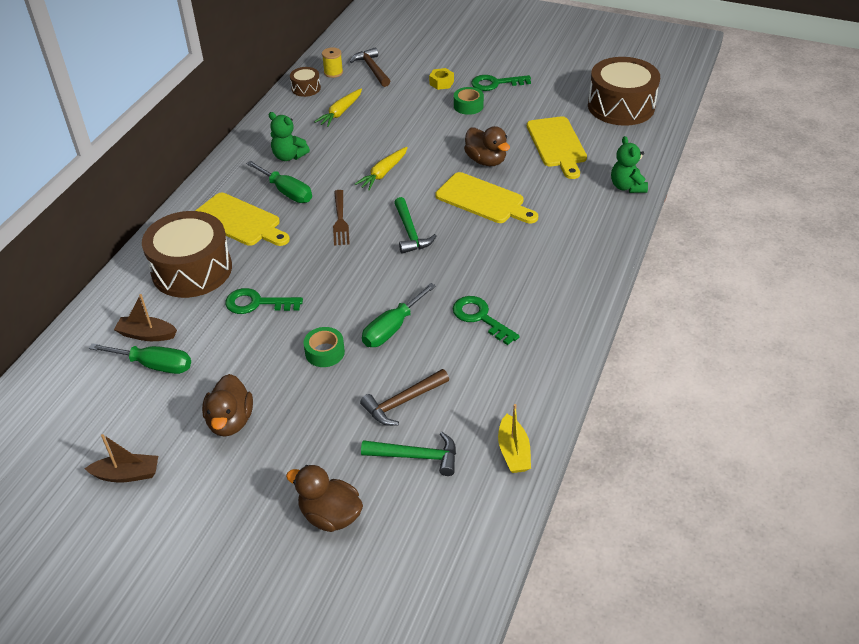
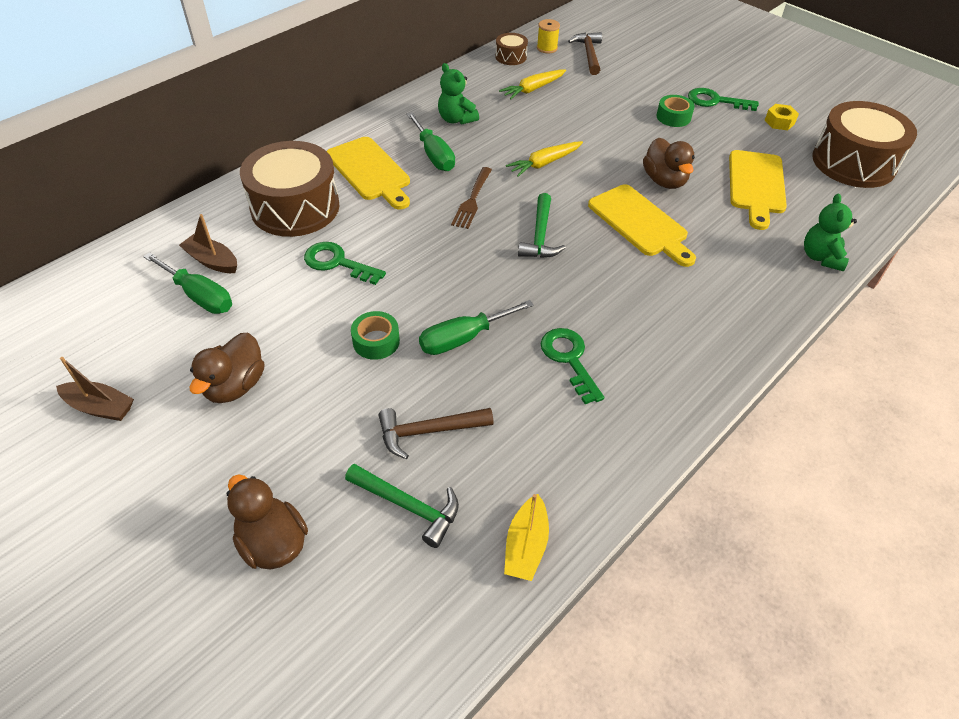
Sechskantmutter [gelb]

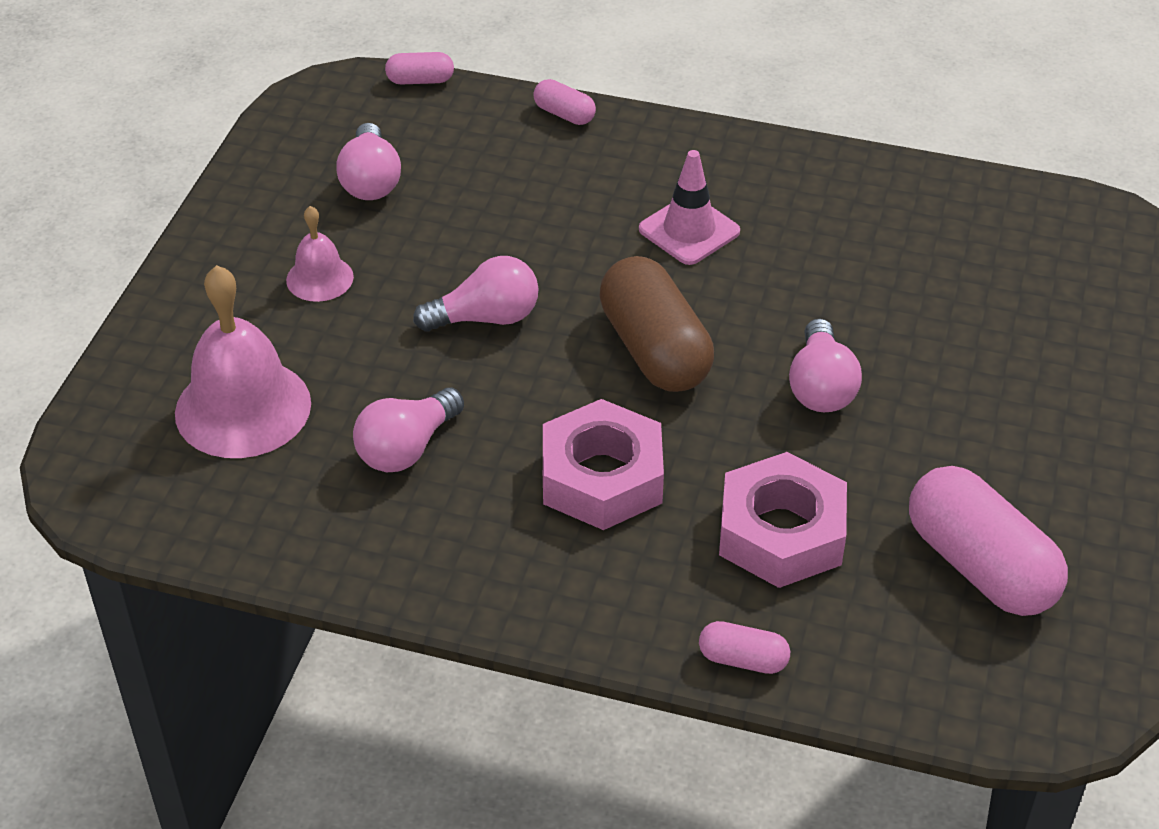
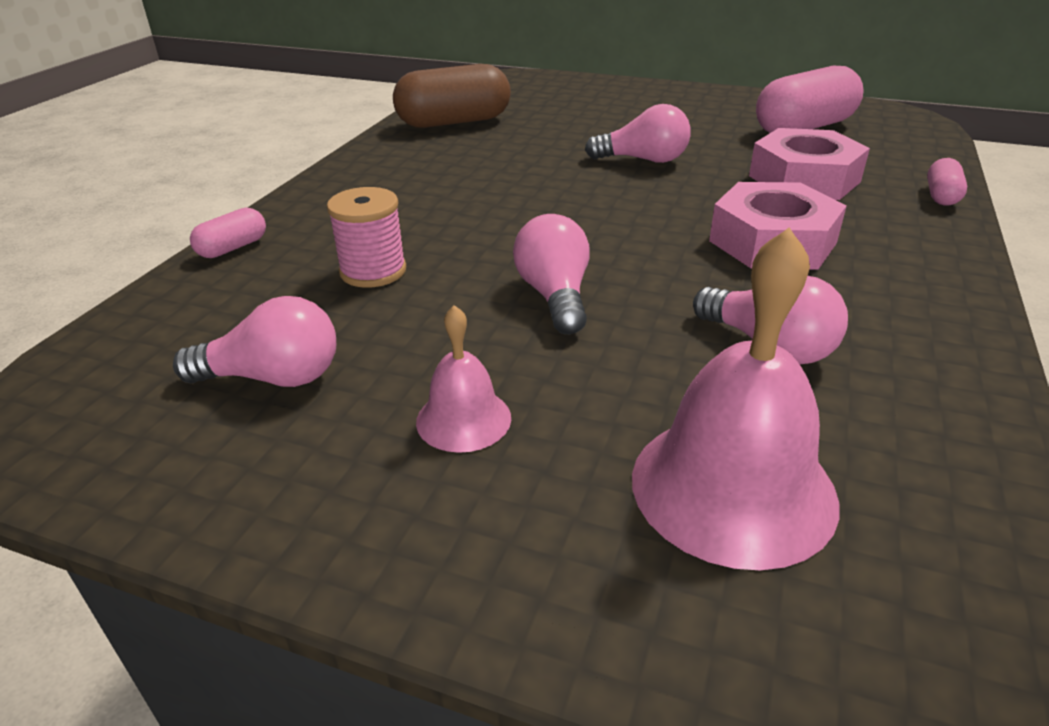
Kapsel [rosa] (no. 1 from left in the first image)
Leitkegel [rosa]
Garnrolle [rosa]
Kapsel [braun]

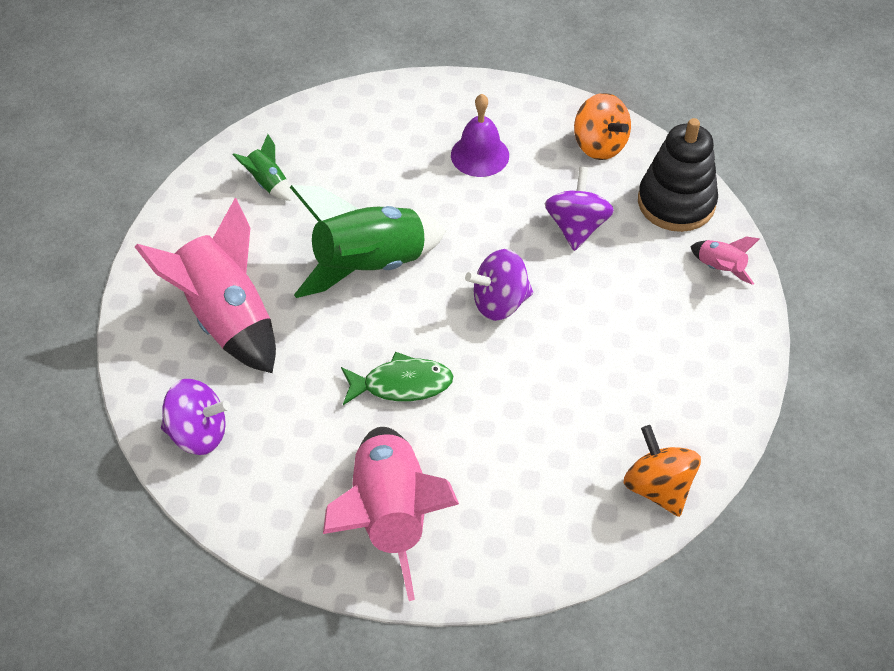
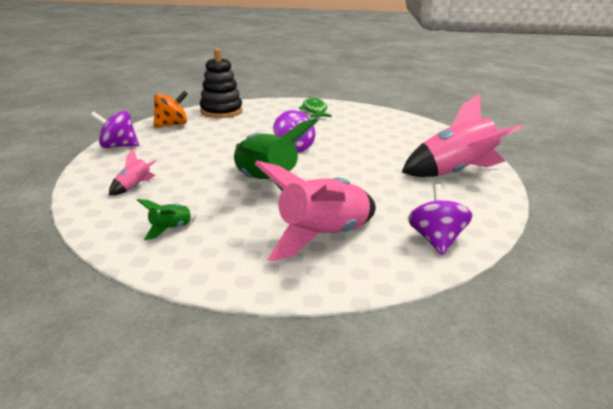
Glocke [lila]
Kreisel [orange] (no. 2 from left in the first image)
Fisch [grün]
Kreisel [lila] (no. 1 from left)
Rakete [rosa] (no. 1 from left)

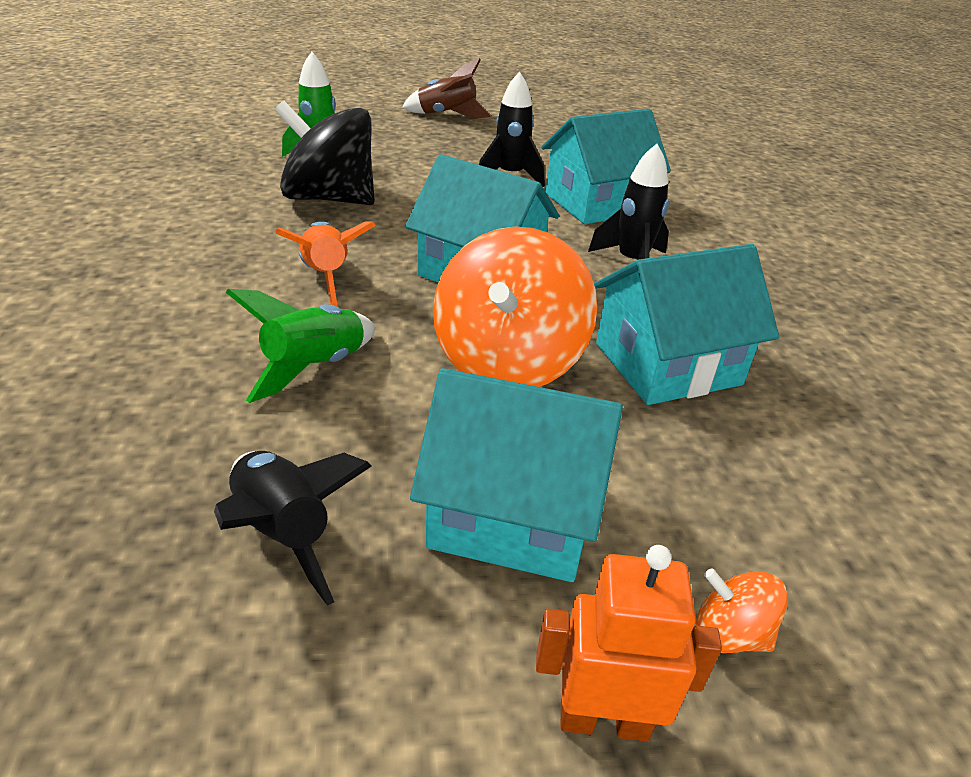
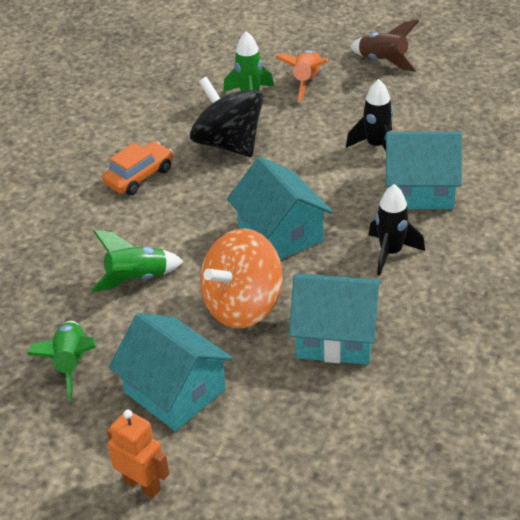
Kreisel [orange] (no. 2 from left in the first image)
Auto [orange]
Rakete [orange]
Rakete [grün] (no. 1 from left)

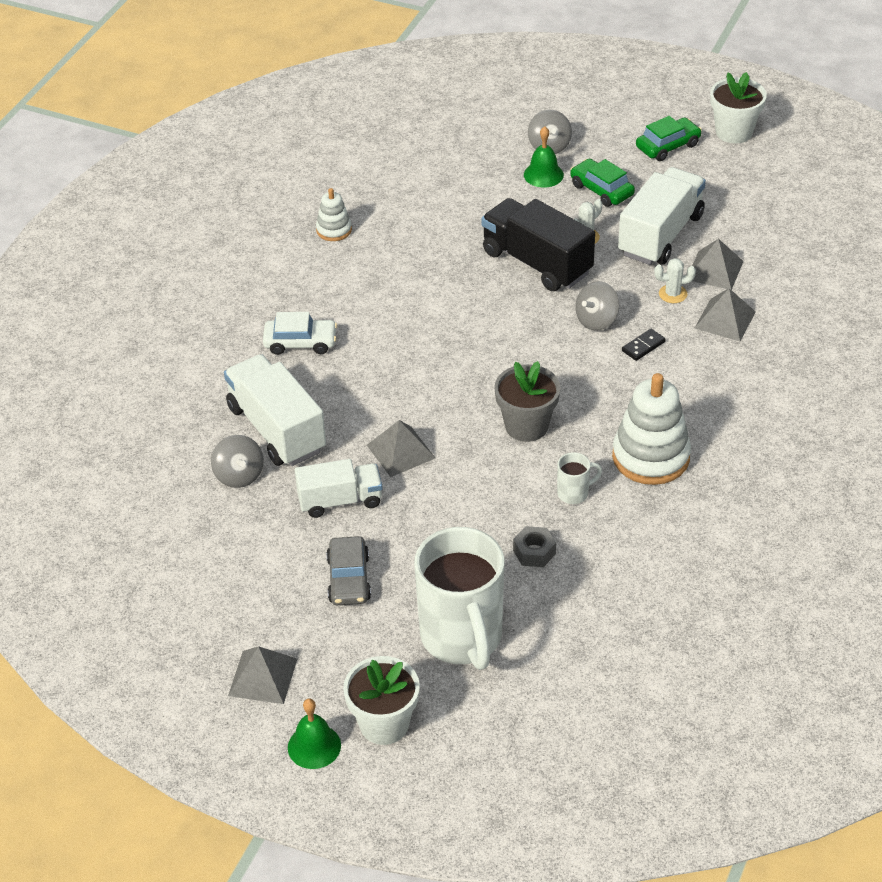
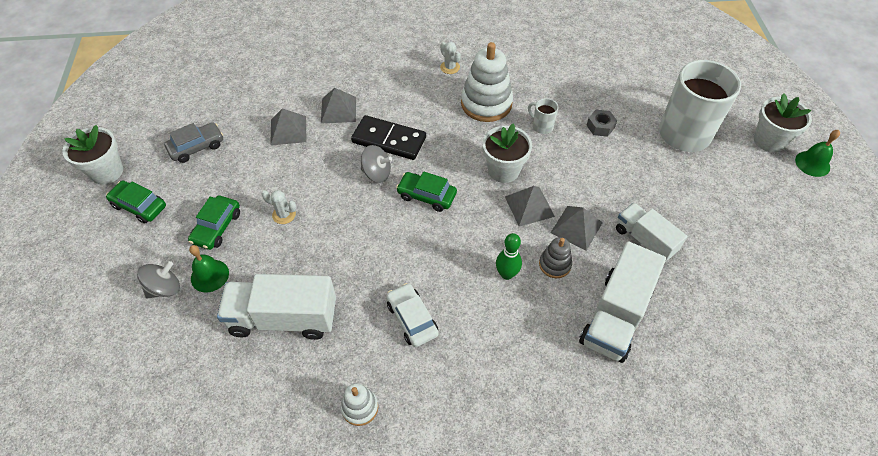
Kreisel [grau] (no. 1 from left in the first image)
Lastwagen [schwarz]
Auto [grün] (no. 3 from left)
Bowlingkegel [grün]
Stapelspielzeug [grau]
Pyramide [grau] (no. 3 from left)
Auto [weiß]
Auto [grau]
Lastwagen [weiß] (no. 1 from left)
Kaktus [weiß] (no. 2 from left)
Blumentopf [weiß] (no. 2 from left)
Dominostein [schwarz]

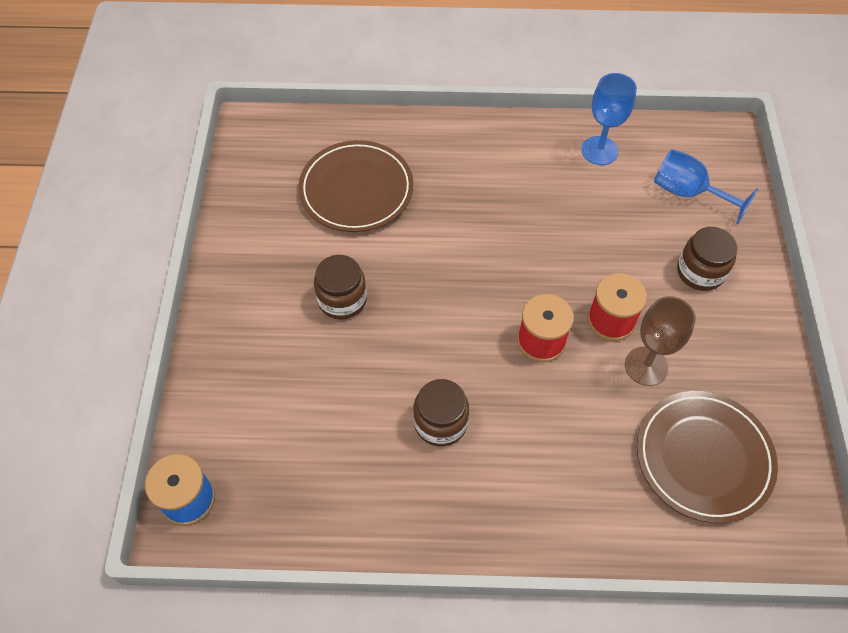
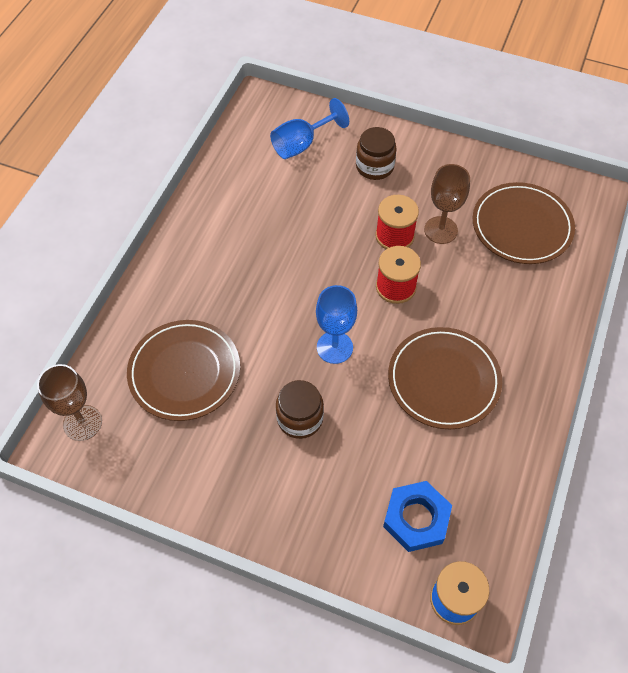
Kelch [braun] (no. 1 from left)
Sechskantmutter [blau]
Kelch [blau] (no. 2 from left)
Teller [braun] (no. 2 from left)

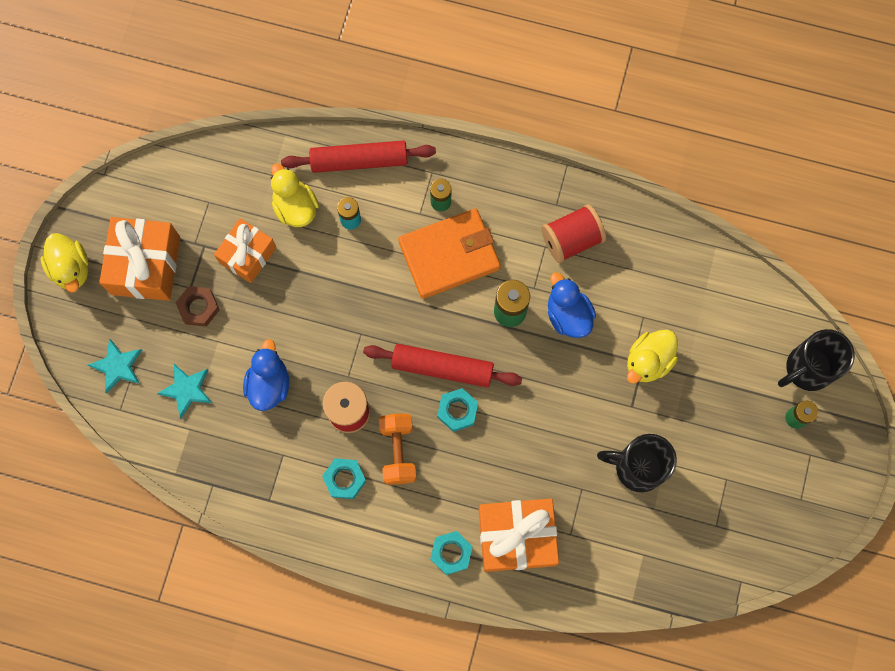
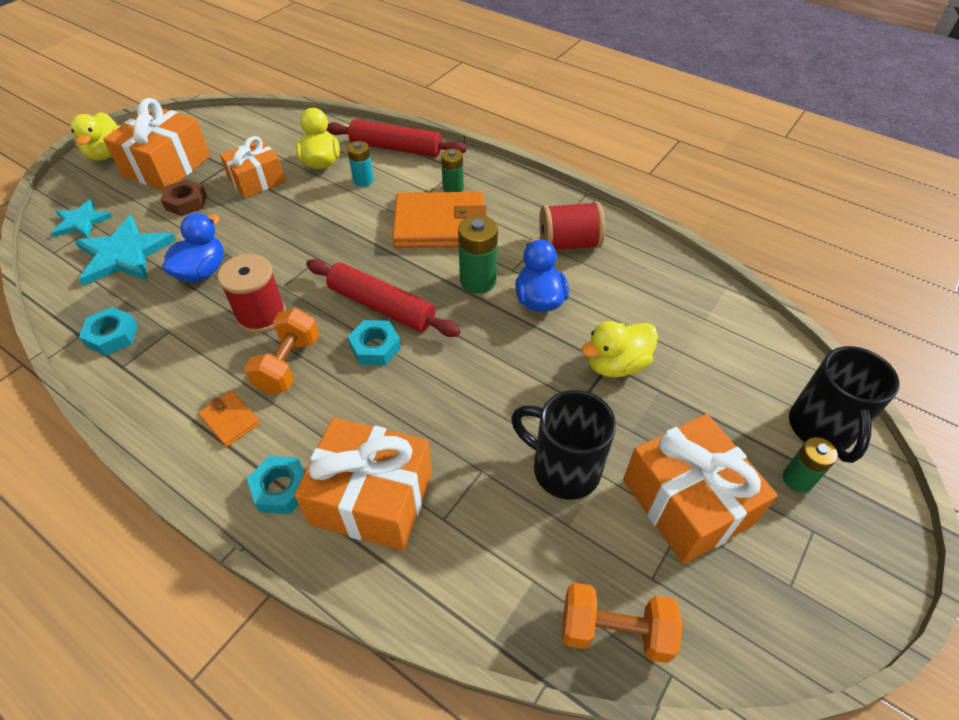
Geldbörse [orange] (no. 1 from left)
Hantel [orange] (no. 2 from left)
Geschenk [orange] (no. 4 from left)
Sechskantmutter [türkis] (no. 1 from left)
Tasse [schwarz] (no. 2 from left)
Stern [türkis] (no. 2 from left)

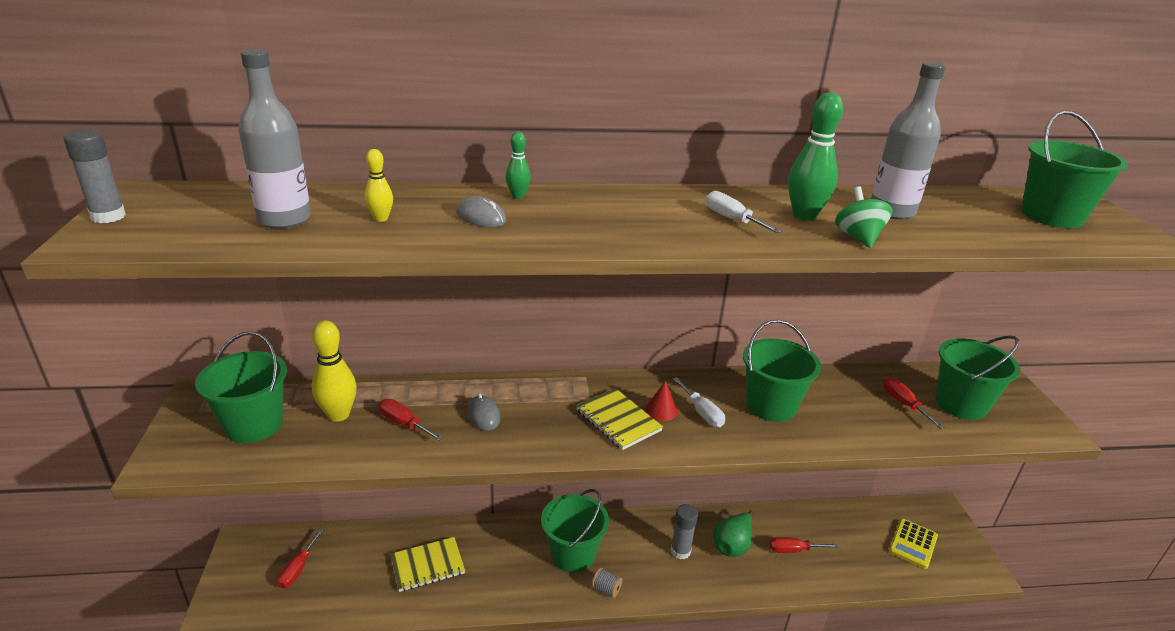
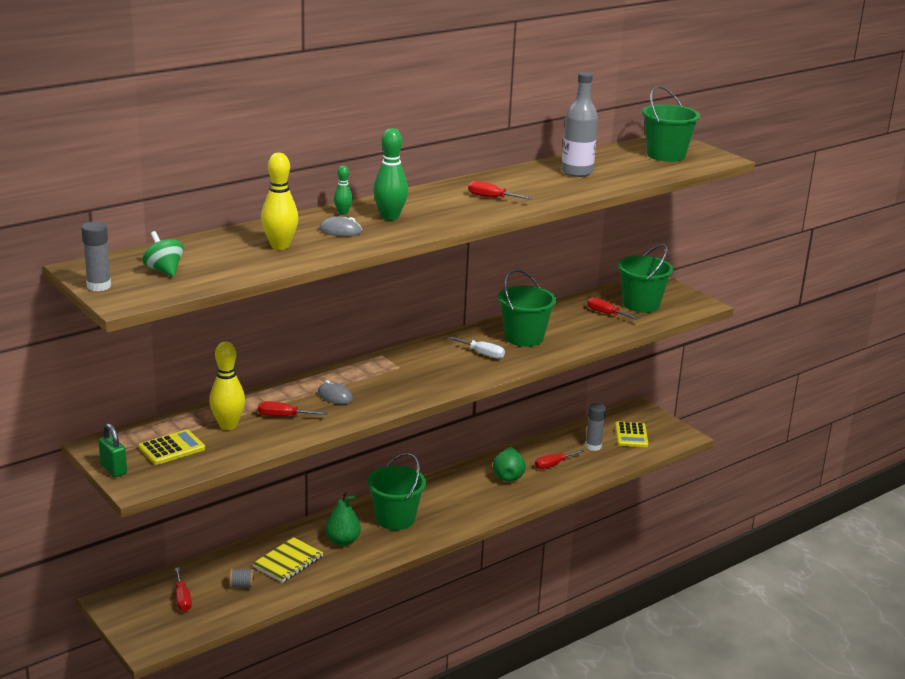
Flasche [grau] (no. 1 from left in the first image)
Notizbuch [gelb] (no. 2 from left in the first image)
Kegel [rot]
Vorhängeschloss [grün]
Birne [grün] (no. 1 from left)
Garnrolle [grau]
Klebestift [grau] (no. 2 from left)
Bowlingkegel [grün] (no. 2 from left)
Kreisel [grün]
Taschenrechner [gelb] (no. 1 from left)
Schraubenzieher [rot] (no. 3 from left)
Bowlingkegel [gelb] (no. 2 from left)

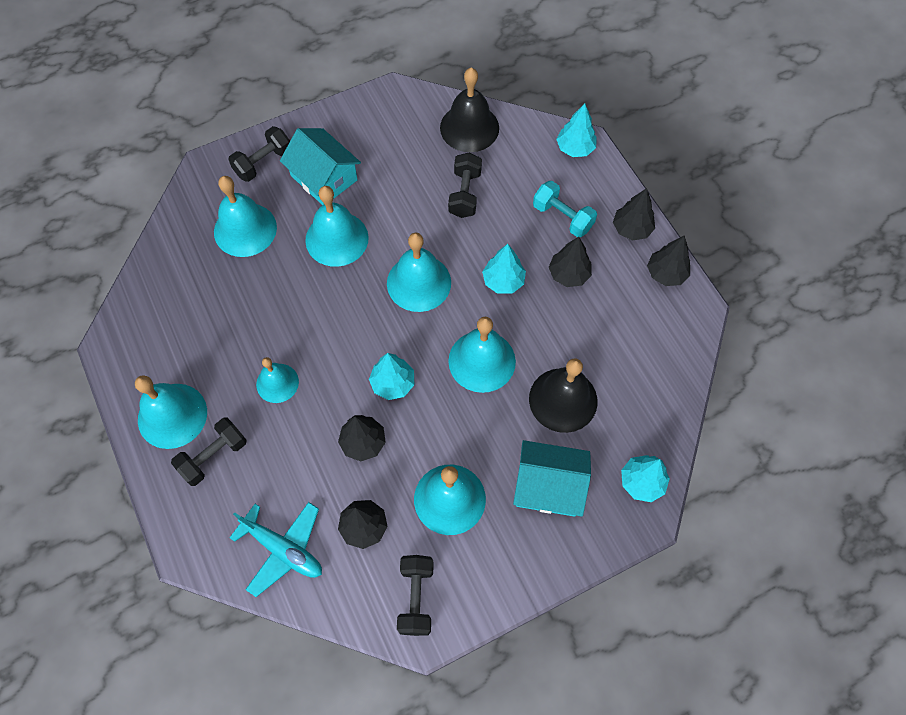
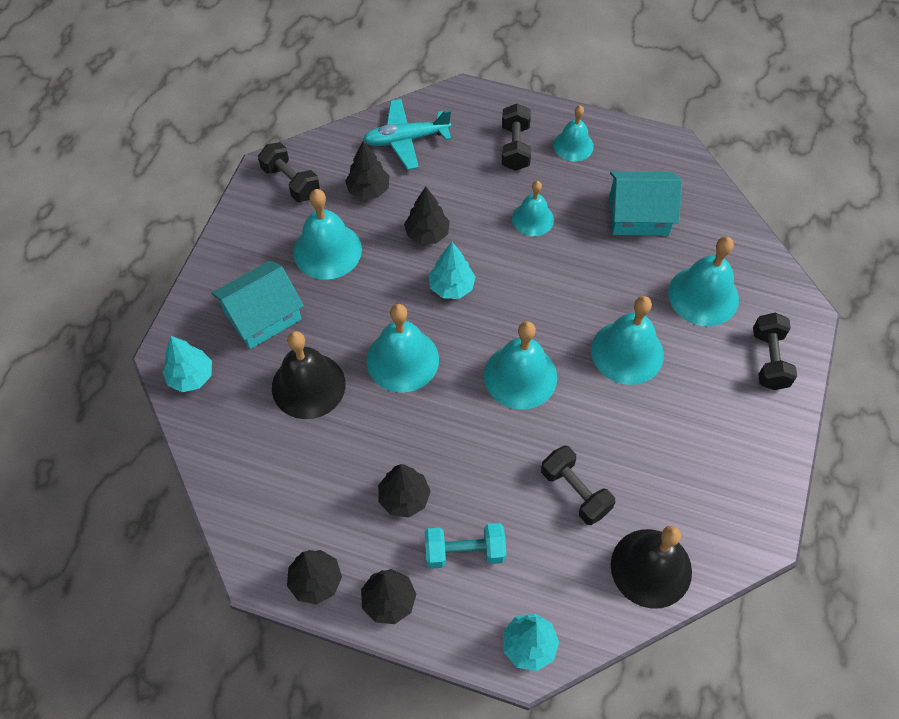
Baum [türkis] (no. 2 from left in the first image)
Haus [türkis] (no. 2 from left)
Glocke [türkis] (no. 5 from left)

